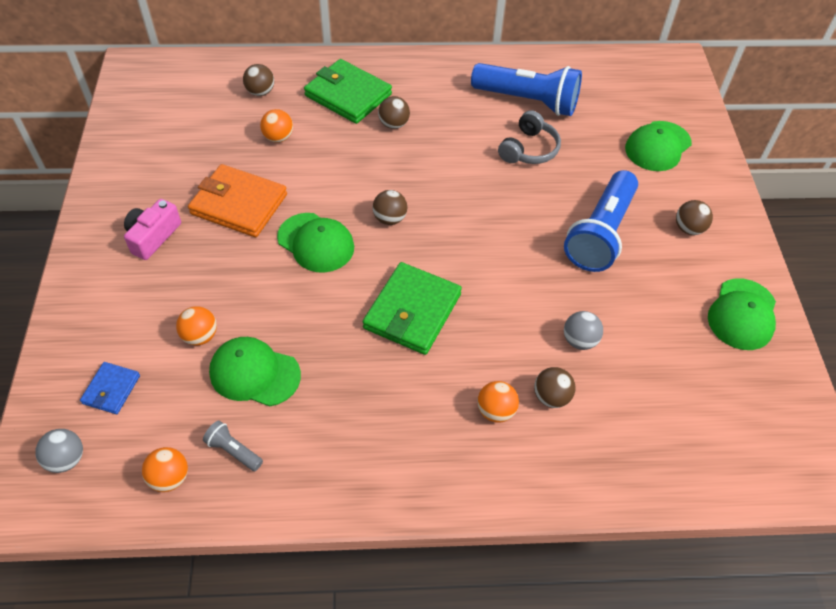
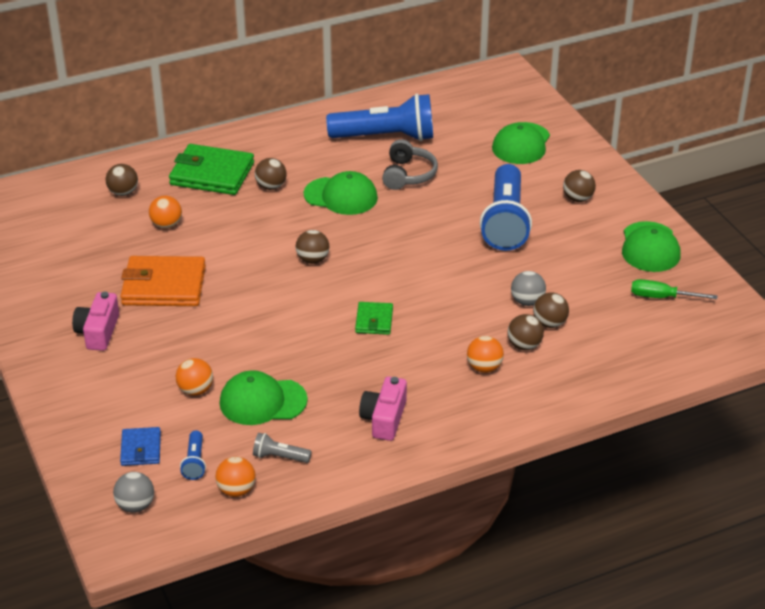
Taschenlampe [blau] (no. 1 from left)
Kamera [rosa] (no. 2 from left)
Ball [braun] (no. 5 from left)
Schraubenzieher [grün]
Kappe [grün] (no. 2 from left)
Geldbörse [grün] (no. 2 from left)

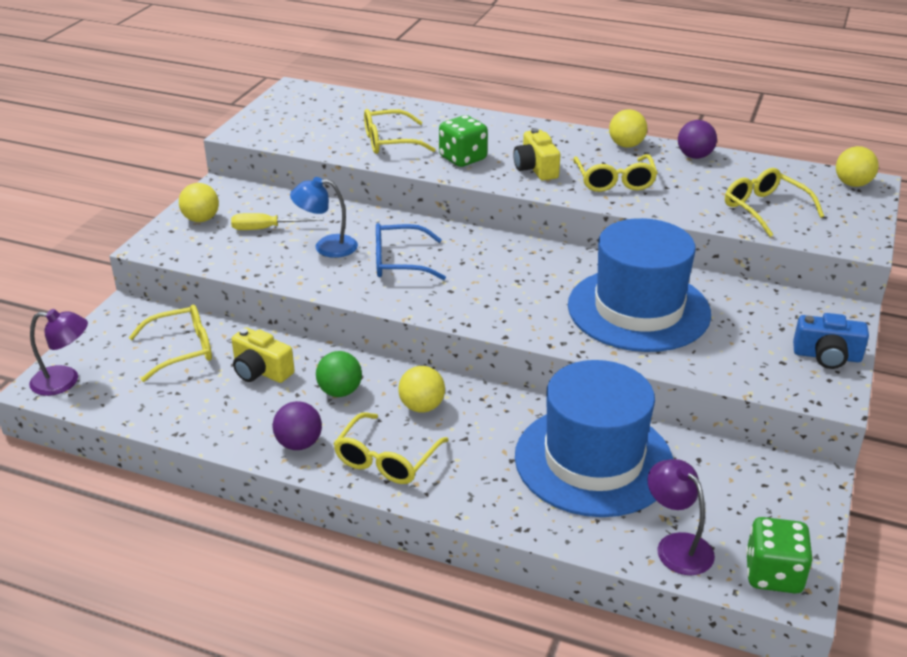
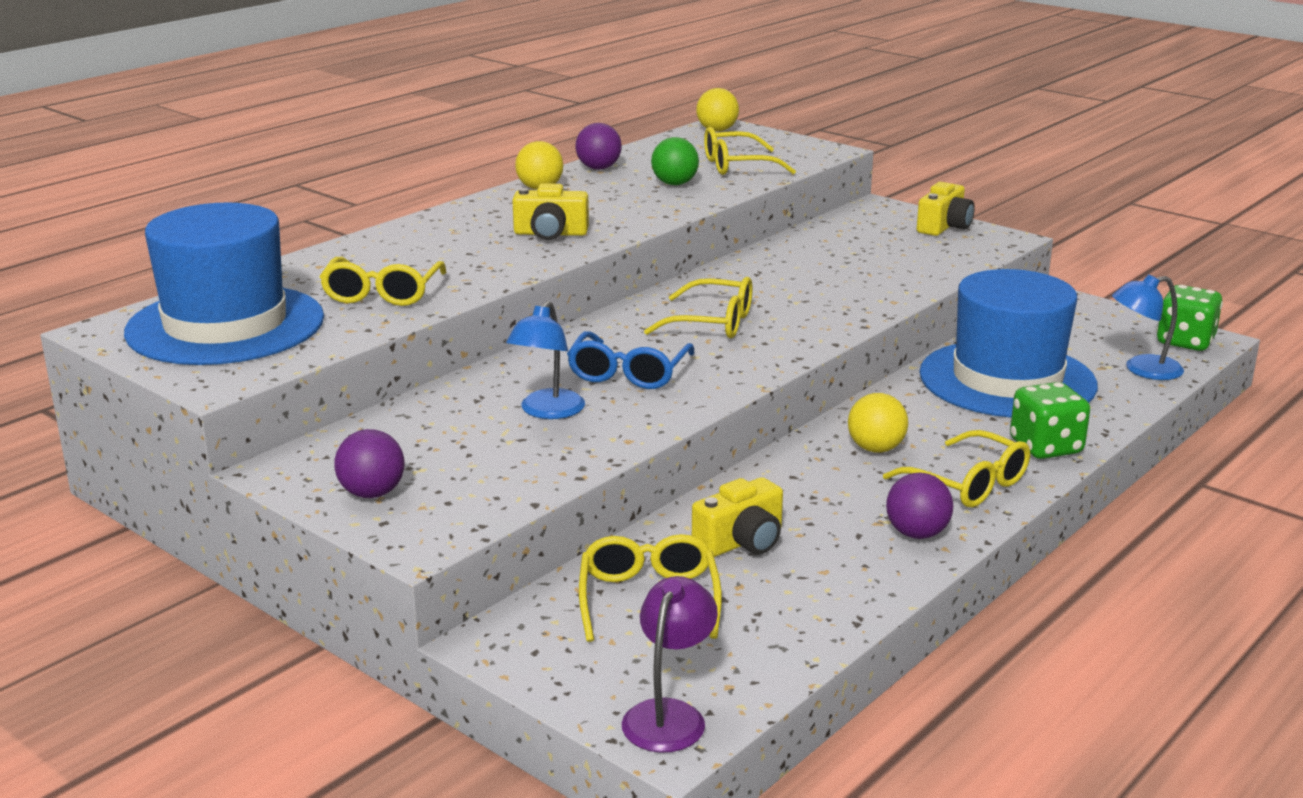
Schraubenzieher [gelb]
Ball [grün]
Spielwürfel [grün] (no. 1 from left)
Hut [blau] (no. 1 from left)
Brille [gelb] (no. 3 from left)
Ball [lila] (no. 1 from left)
Lampe [blau] (no. 2 from left)
Kamera [gelb] (no. 3 from left)

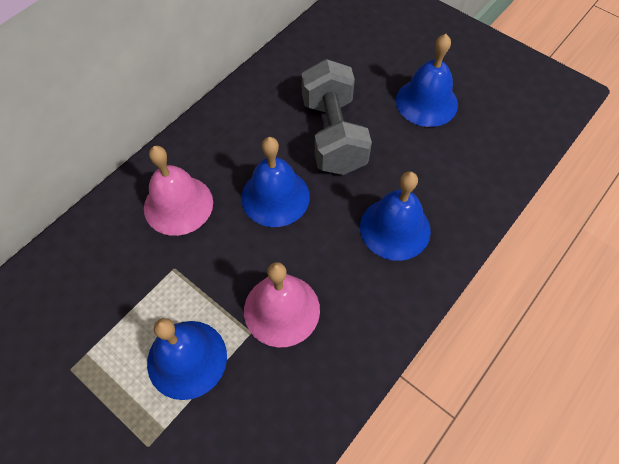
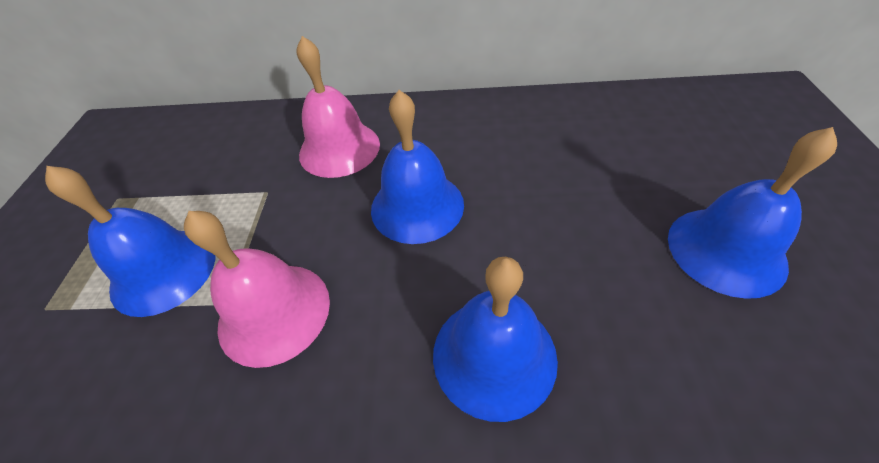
Hantel [grau]

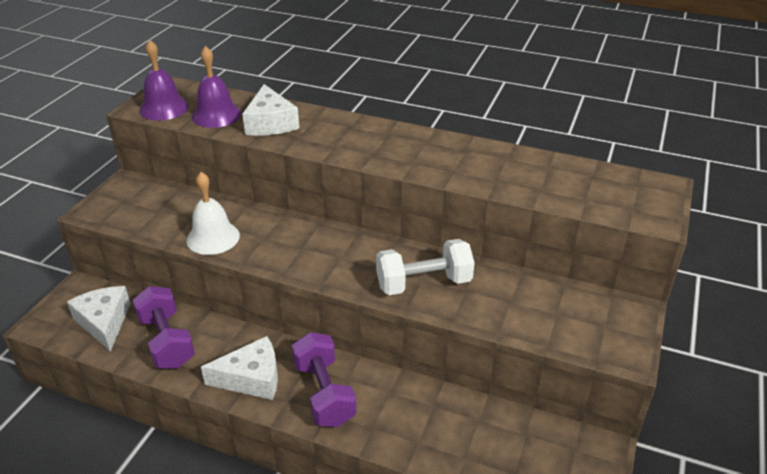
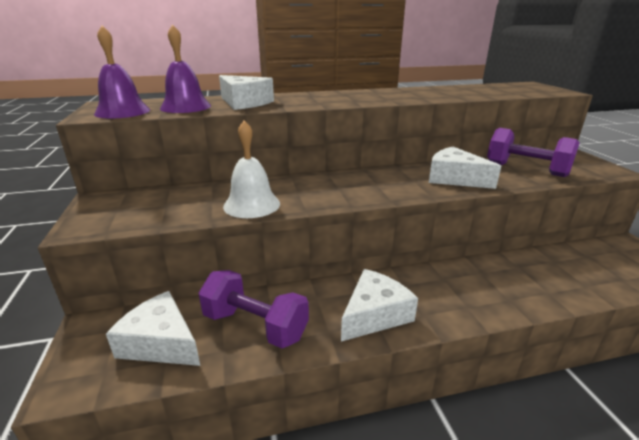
Hantel [lila] (no. 2 from left)
Käse [weiß] (no. 4 from left)

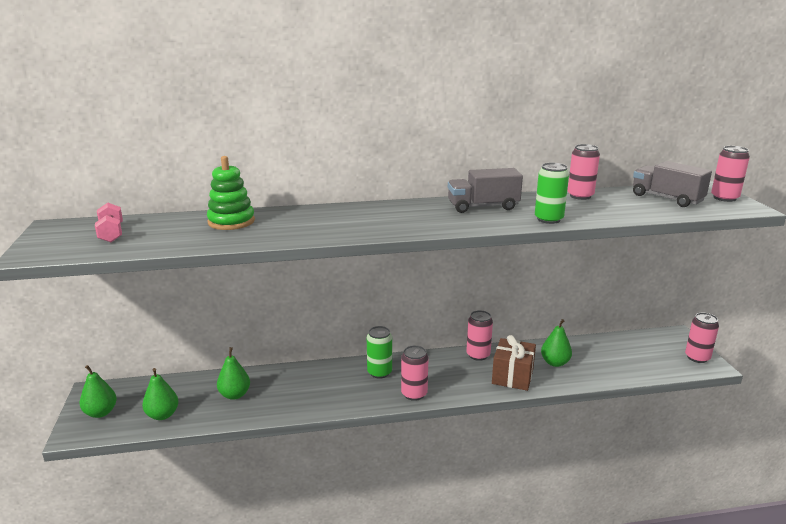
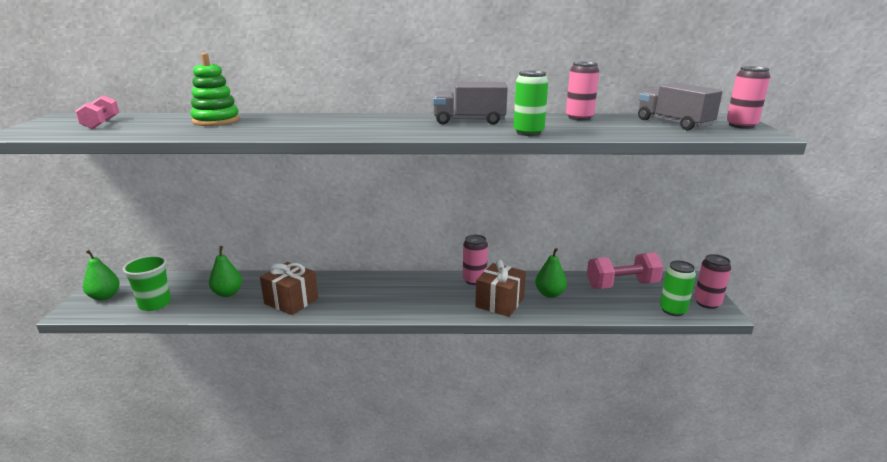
Dose [rosa] (no. 1 from left in the first image)
Geschenk [braun] (no. 1 from left)
Hantel [rosa] (no. 2 from left)
Dose [grün] (no. 2 from left)
Becher [grün]

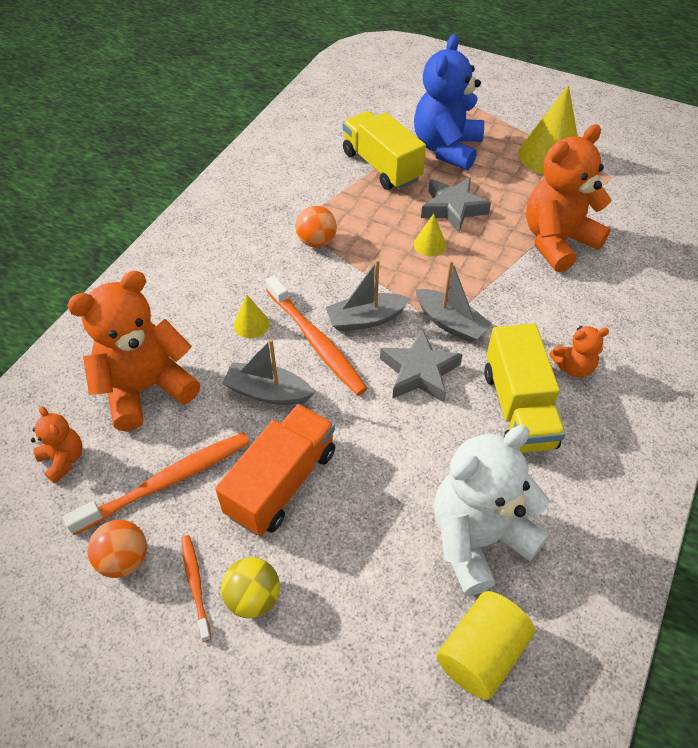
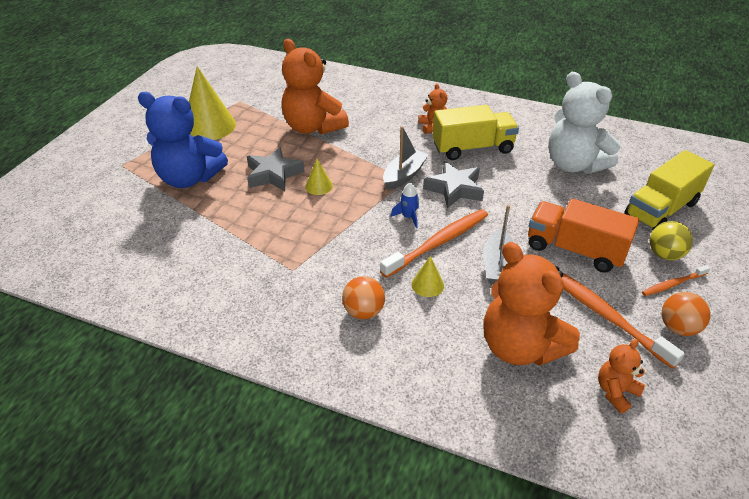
Vollzylinder [gelb]
Ball [orange] (no. 1 from left)
Lastwagen [gelb] (no. 2 from left)
Rakete [blau]

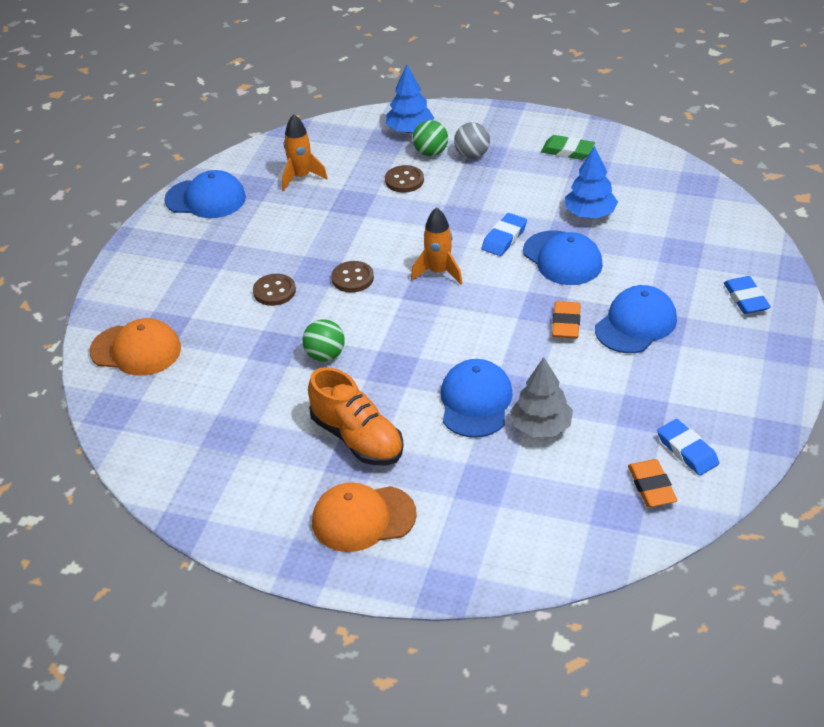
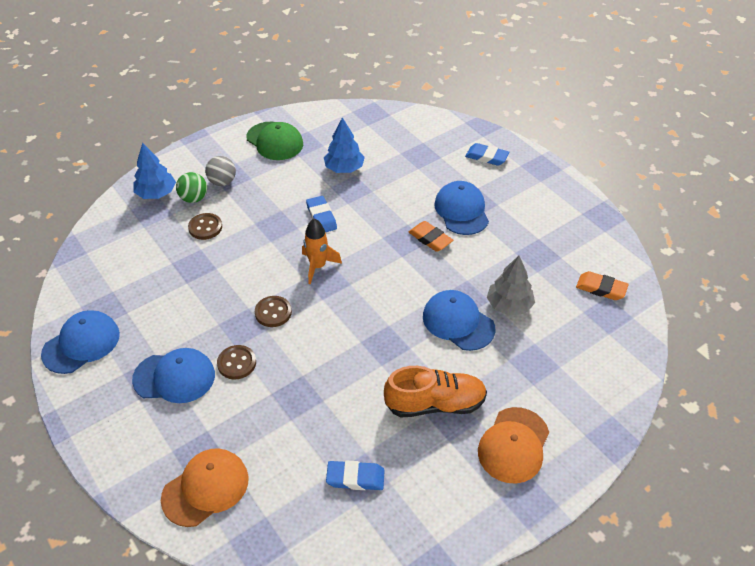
Rakete [orange] (no. 1 from left in the first image)
Ball [grün] (no. 1 from left in the first image)
Kappe [blau] (no. 2 from left)
Radiergummi [blau] (no. 2 from left)
Kappe [grün]

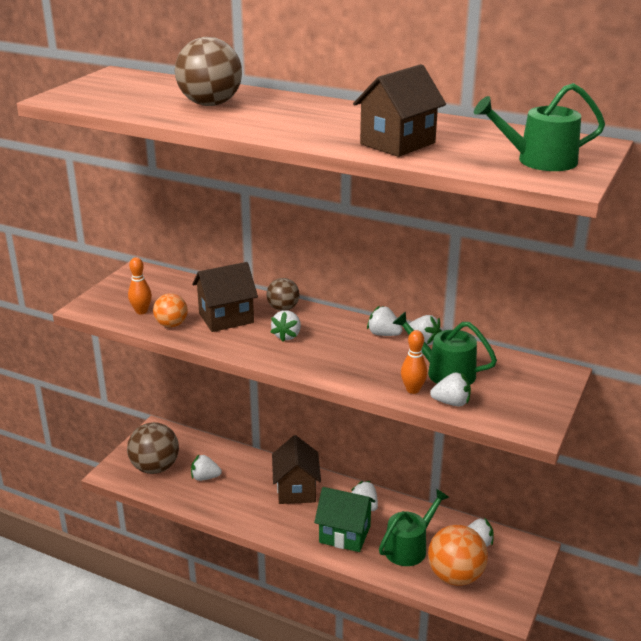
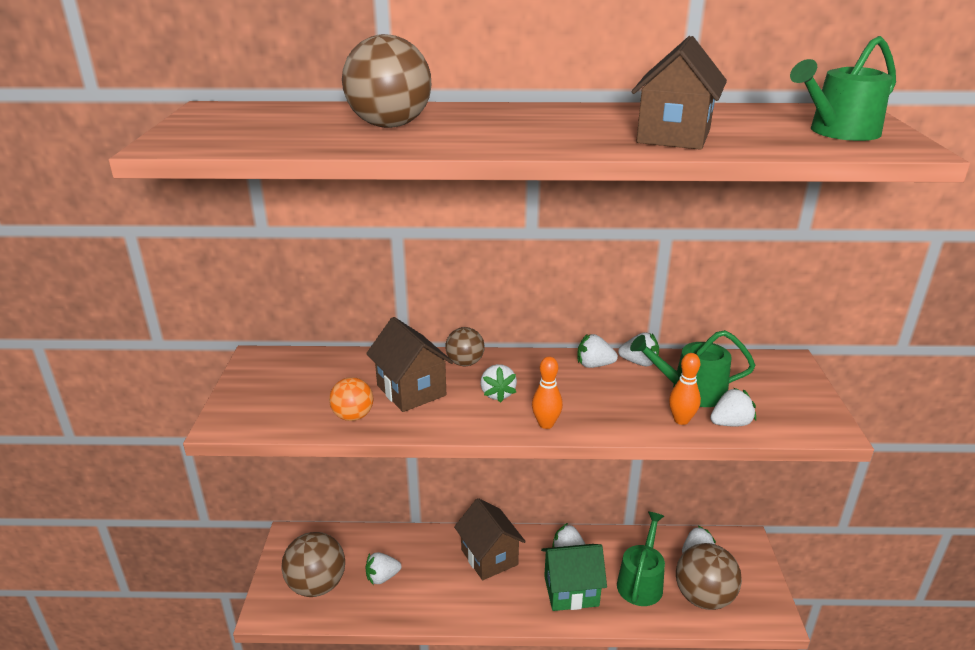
Bowlingkegel [orange] (no. 1 from left)
Ball [braun] (no. 4 from left)
Haus [braun] (no. 1 from left)

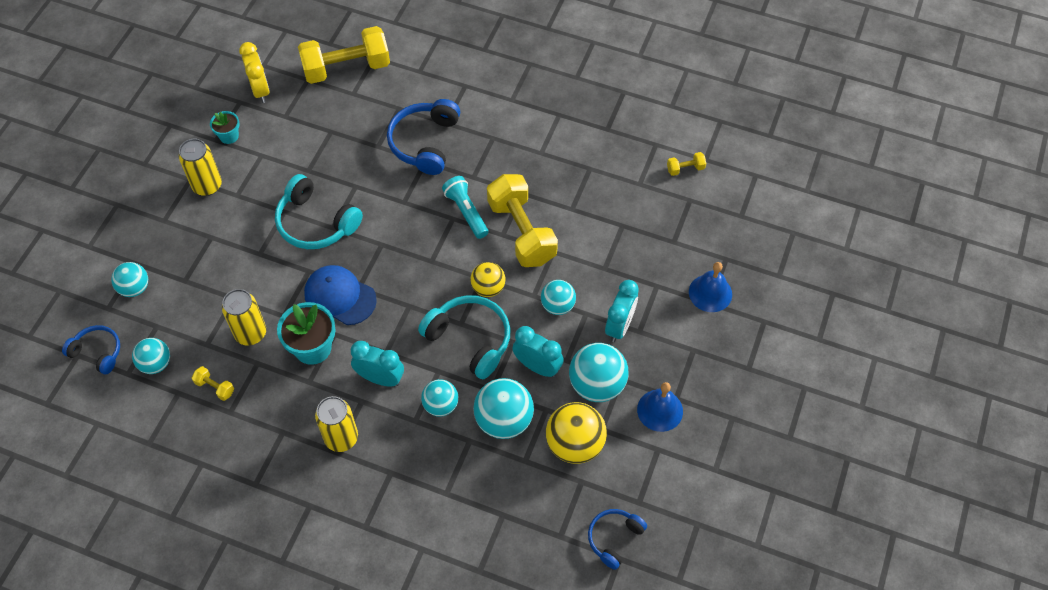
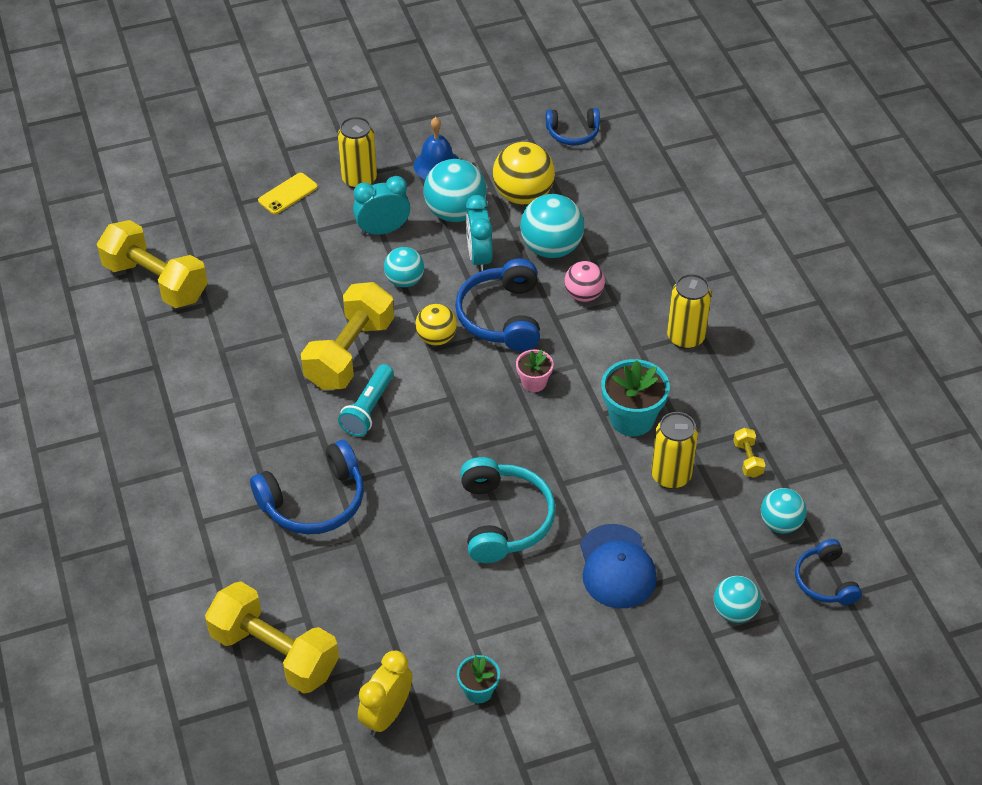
Wecker [türkis] (no. 1 from left in the first image)
Blumentopf [rosa]
Dose [gelb] (no. 1 from left)
Kappe [blau]
Handy [gelb]
Kopfhörer [blau] (no. 2 from left)
Ball [rosa]
Hantel [gelb] (no. 1 from left)

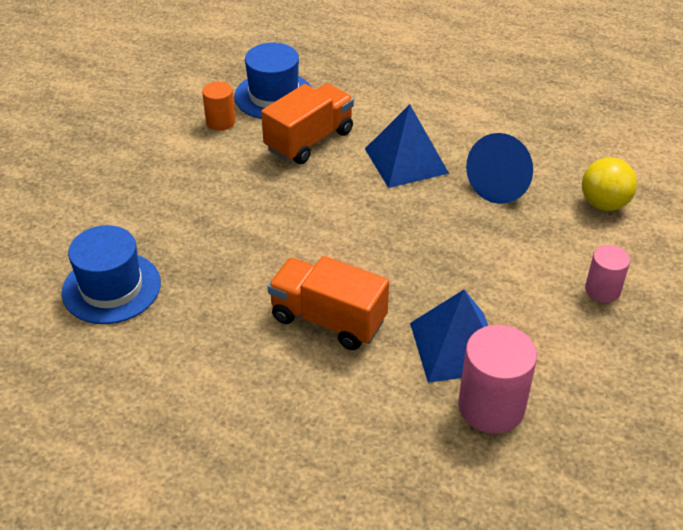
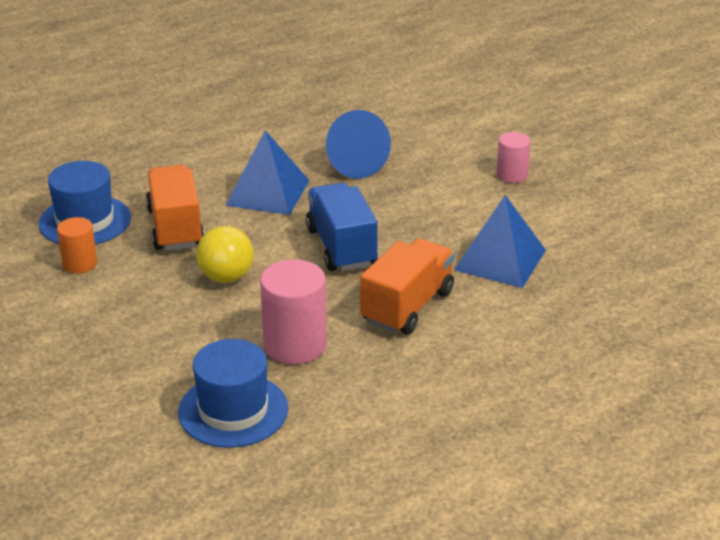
Lastwagen [blau]
Vollzylinder [rosa] (no. 1 from left)
Ball [gelb]
Lastwagen [orange] (no. 2 from left)

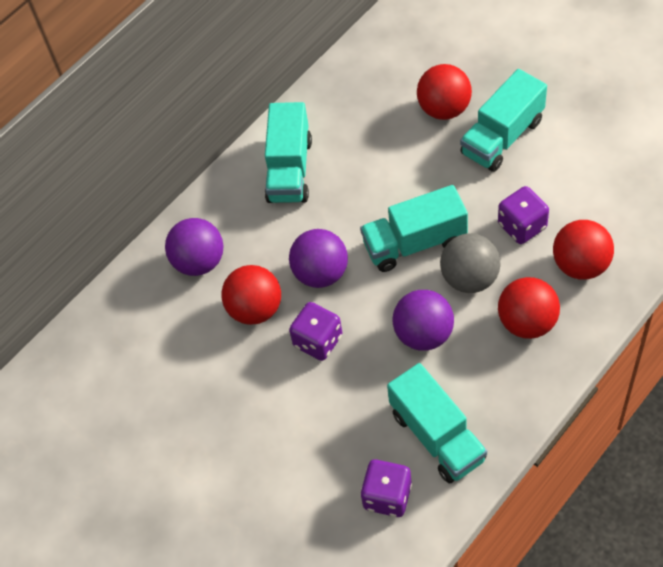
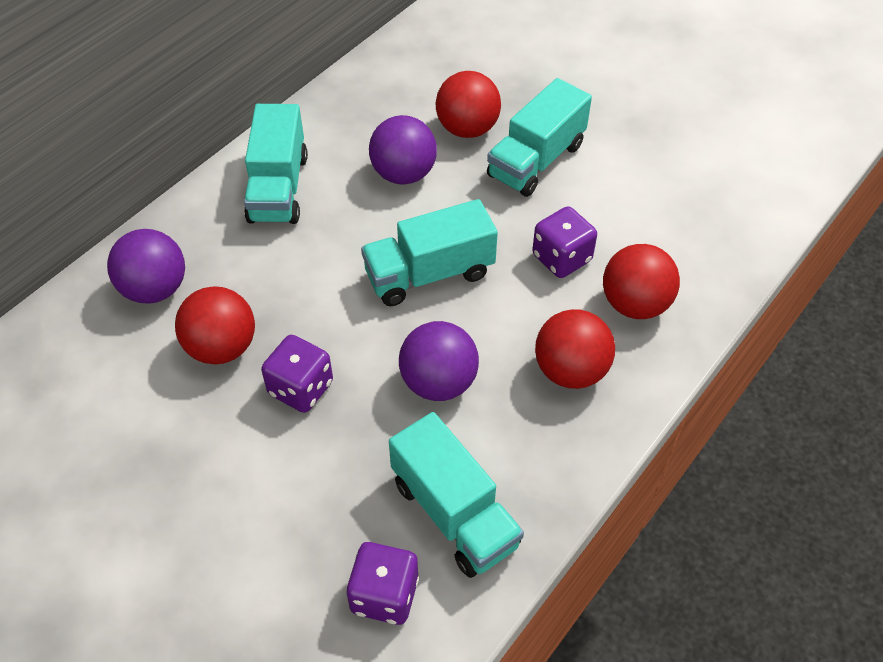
Ball [grau]
Ball [lila] (no. 2 from left)

